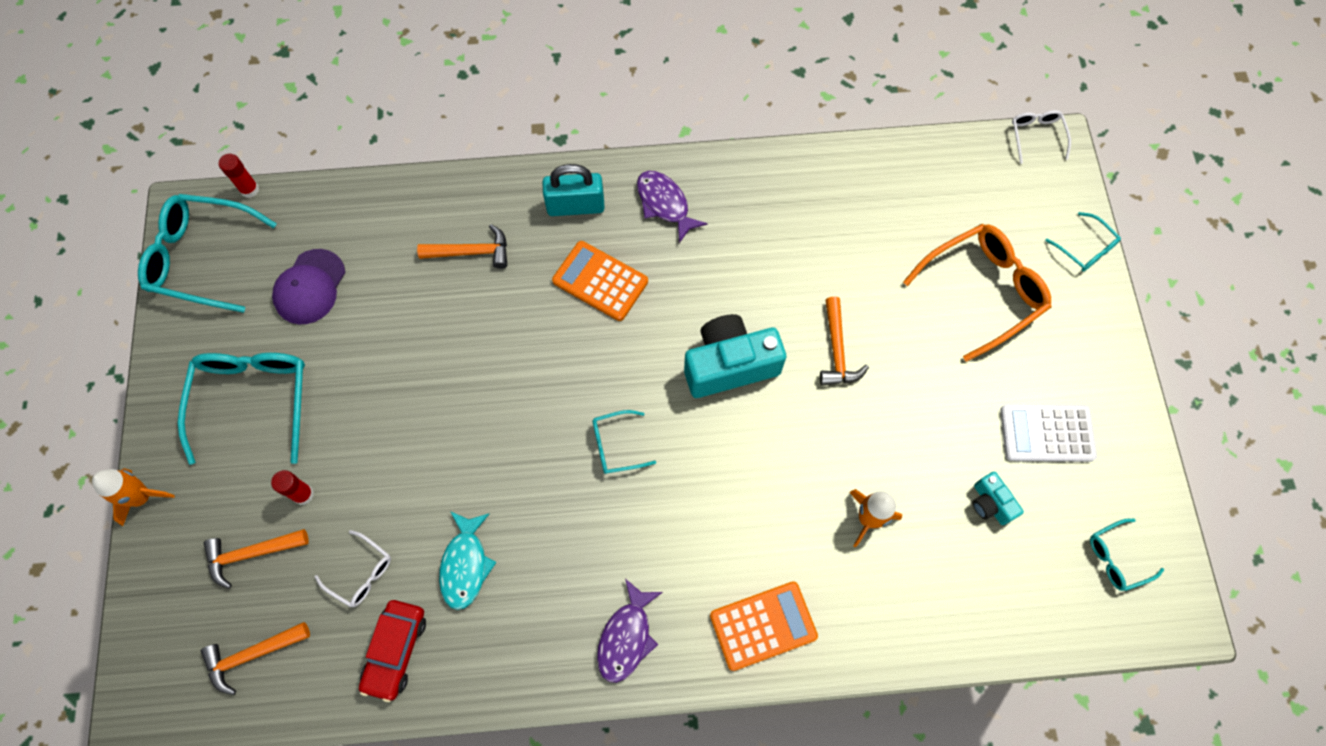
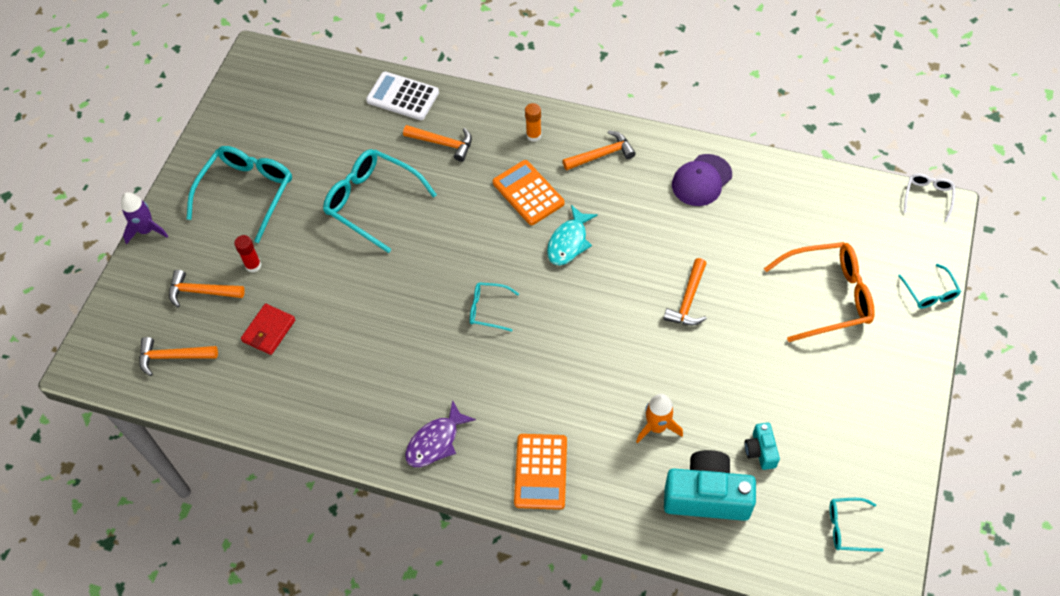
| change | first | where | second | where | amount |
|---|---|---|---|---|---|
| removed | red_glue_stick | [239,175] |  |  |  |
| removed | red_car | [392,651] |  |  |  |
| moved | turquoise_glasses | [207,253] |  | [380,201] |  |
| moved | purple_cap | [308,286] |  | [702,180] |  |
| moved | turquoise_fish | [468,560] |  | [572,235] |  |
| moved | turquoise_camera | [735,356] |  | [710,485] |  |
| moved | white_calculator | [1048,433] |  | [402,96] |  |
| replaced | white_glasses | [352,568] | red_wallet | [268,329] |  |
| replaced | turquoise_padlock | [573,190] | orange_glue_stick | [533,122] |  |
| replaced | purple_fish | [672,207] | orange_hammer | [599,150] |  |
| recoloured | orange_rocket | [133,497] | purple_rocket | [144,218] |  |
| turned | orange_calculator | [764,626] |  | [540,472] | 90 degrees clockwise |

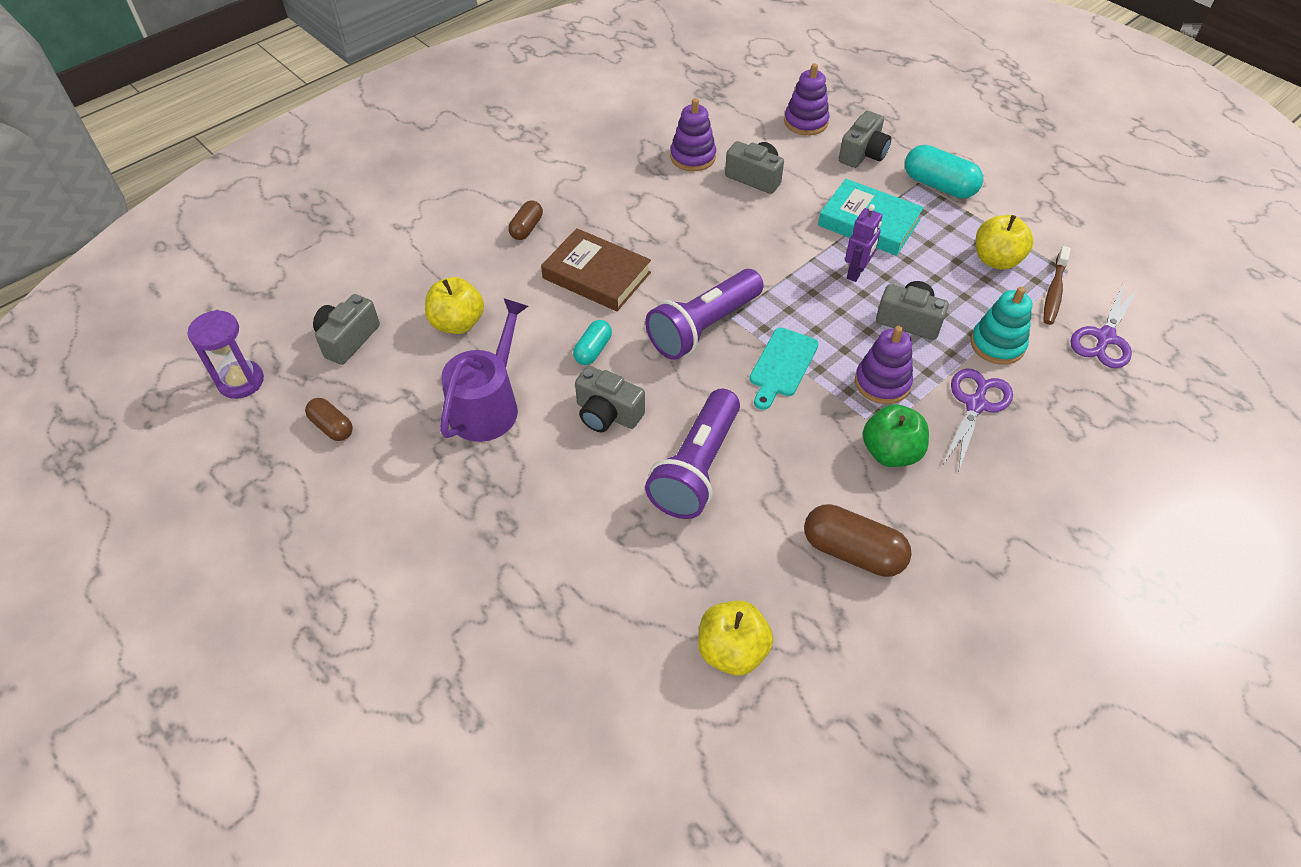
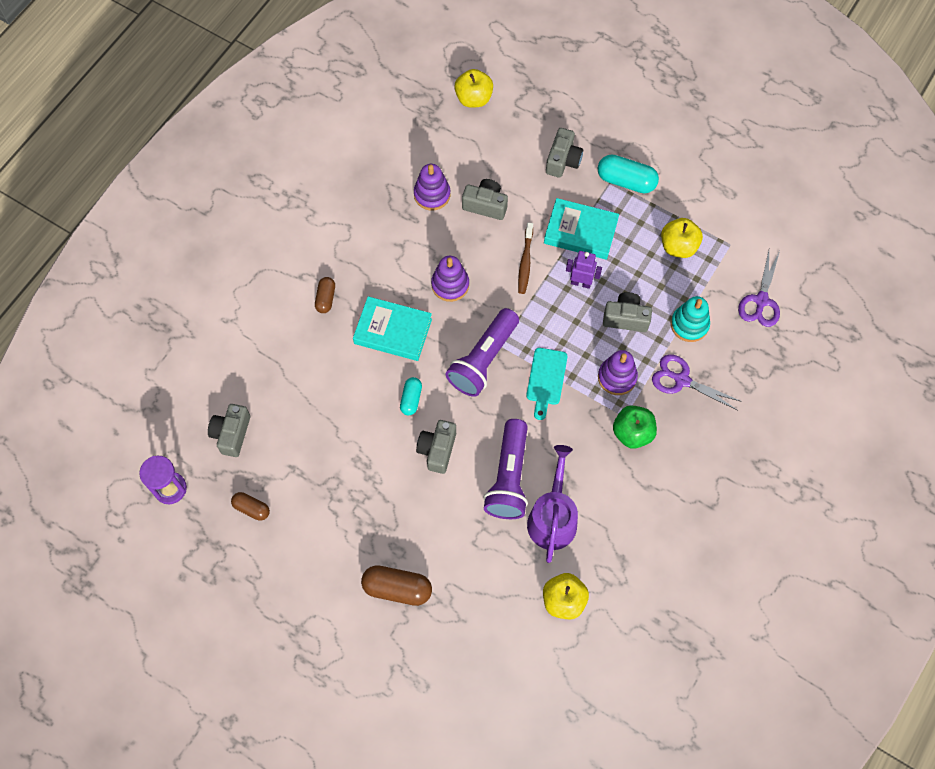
| change | first | where | second | where | amount |
|---|---|---|---|---|---|
| moved | yellow_apple | [454,305] |  | [473,88] |  |
| moved | purple_watering_can | [484,370] |  | [552,504] |  |
| moved | purple_stacking_toy | [806,99] |  | [450,279] |  |
| moved | brown_capsule | [858,540] |  | [396,585] |  |
| moved | brown_toothbrush | [1057,285] |  | [525,258] |  |
| recoloured | brown_book | [596,269] | turquoise_book | [392,328] |  |
| turned | grey_camera | [610,399] |  | [436,447] | 90 degrees clockwise |
| turned | purple_robot | [863,243] |  | [584,270] | 90 degrees counterclockwise |
| turned | purple_scissors | [977,420] |  | [697,382] | 75 degrees counterclockwise |

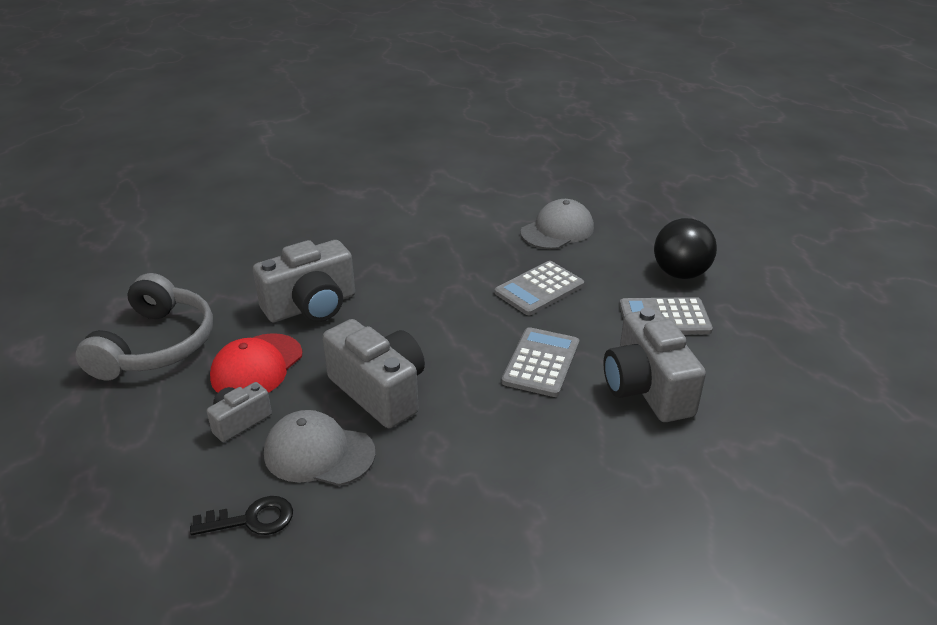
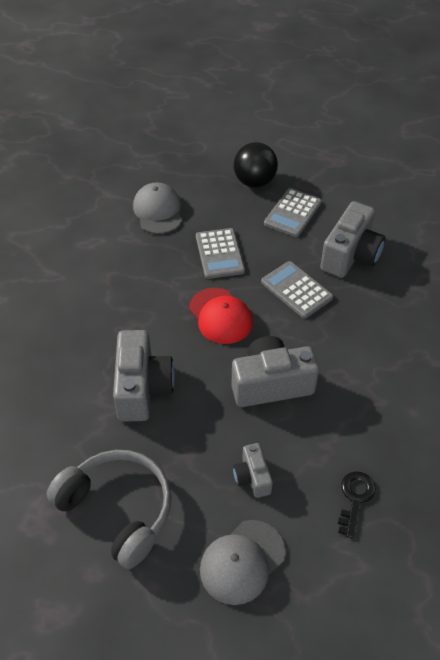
| change | first | where | second | where | amount |
|---|---|---|---|---|---|
| moved | red_cap | [256,363] |  | [221,316] |  |
| moved | grey_cap | [320,448] |  | [242,562] |  |
| turned | grey_camera | [654,365] |  | [352,239] | 75 degrees counterclockwise |

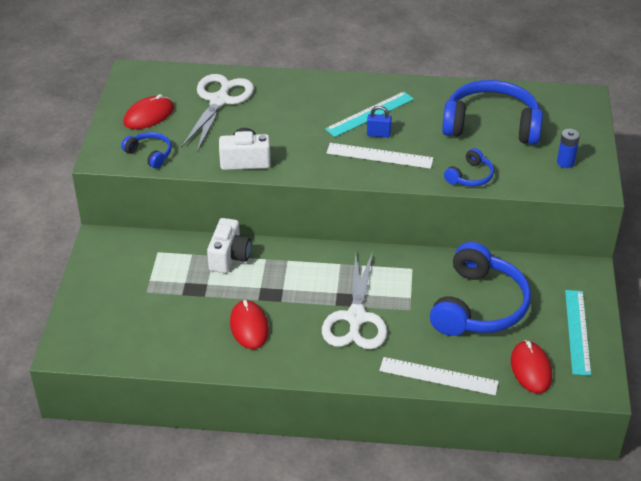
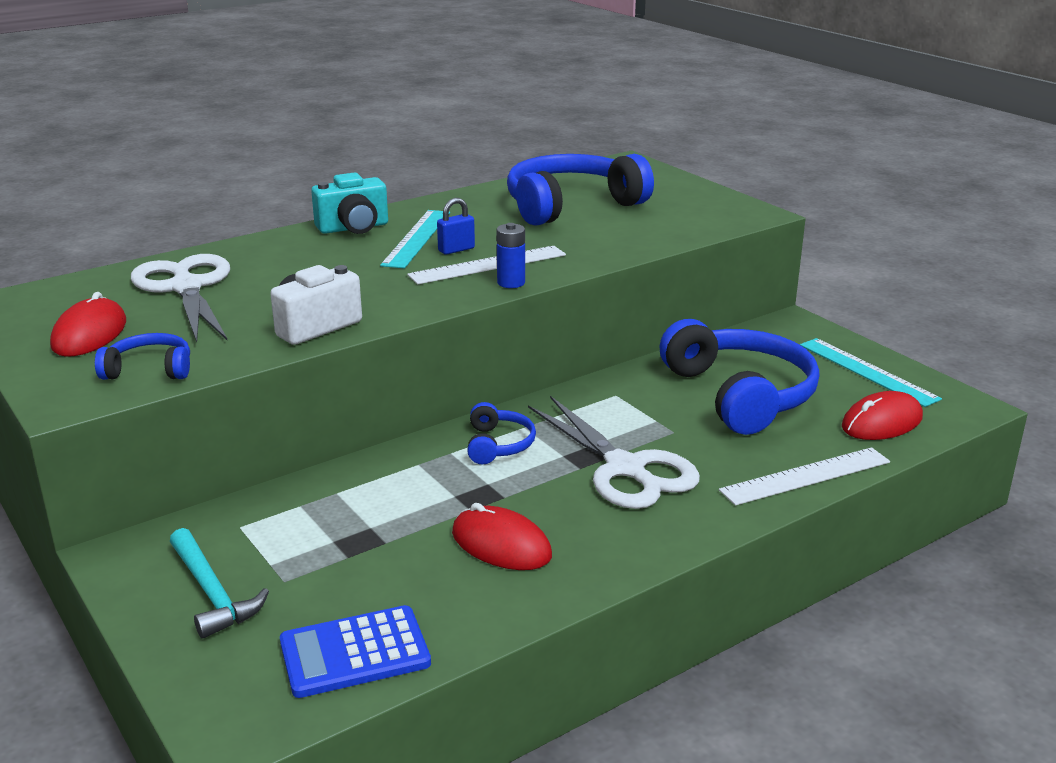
| change | first | where | second | where | amount |
|---|---|---|---|---|---|
| removed | white_camera | [229,245] |  |  |  |
| added |  |  | turquoise_hammer | [219,583] |  |
| added |  |  | blue_calculator | [355,651] |  |
| added |  |  | turquoise_camera | [349,203] |  |
| moved | blue_headphones | [469,167] |  | [501,433] |  |
| moved | blue_battery | [568,148] |  | [510,255] |  |
| turned | red_mouse | [531,367] |  | [882,415] | 75 degrees counterclockwise |

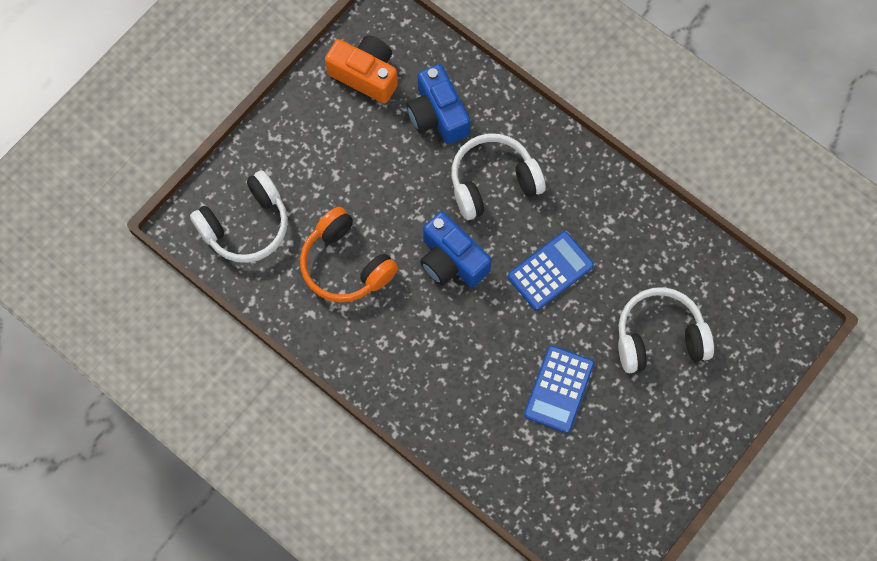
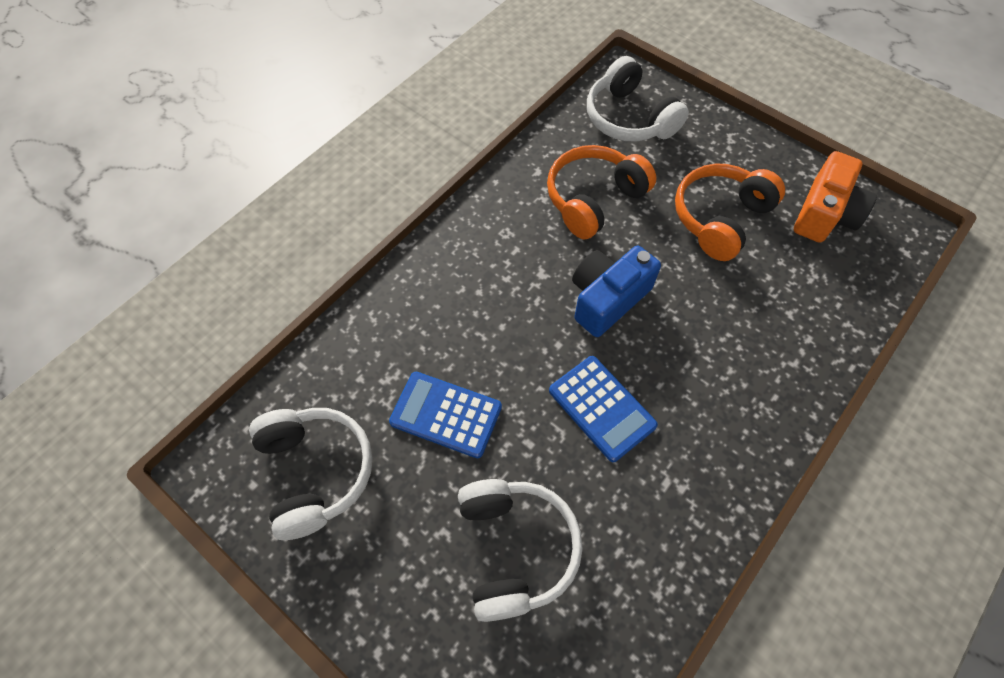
| change | first | where | second | where | amount |
|---|---|---|---|---|---|
| removed | blue_camera | [438,104] |  |  |  |
| added |  |  | orange_headphones | [730,212] |  |
| moved | white_headphones | [498,177] |  | [311,474] |  |

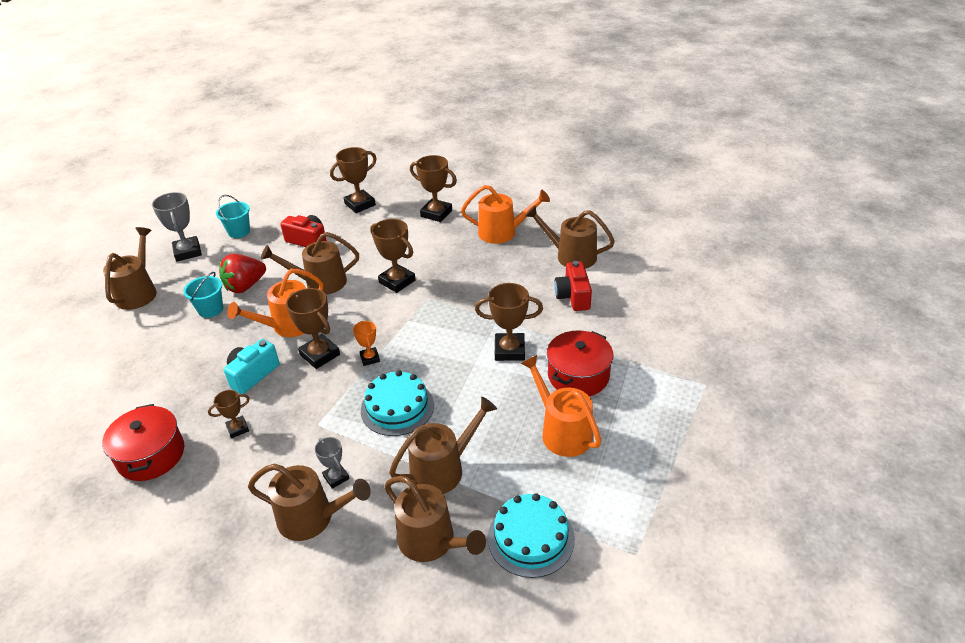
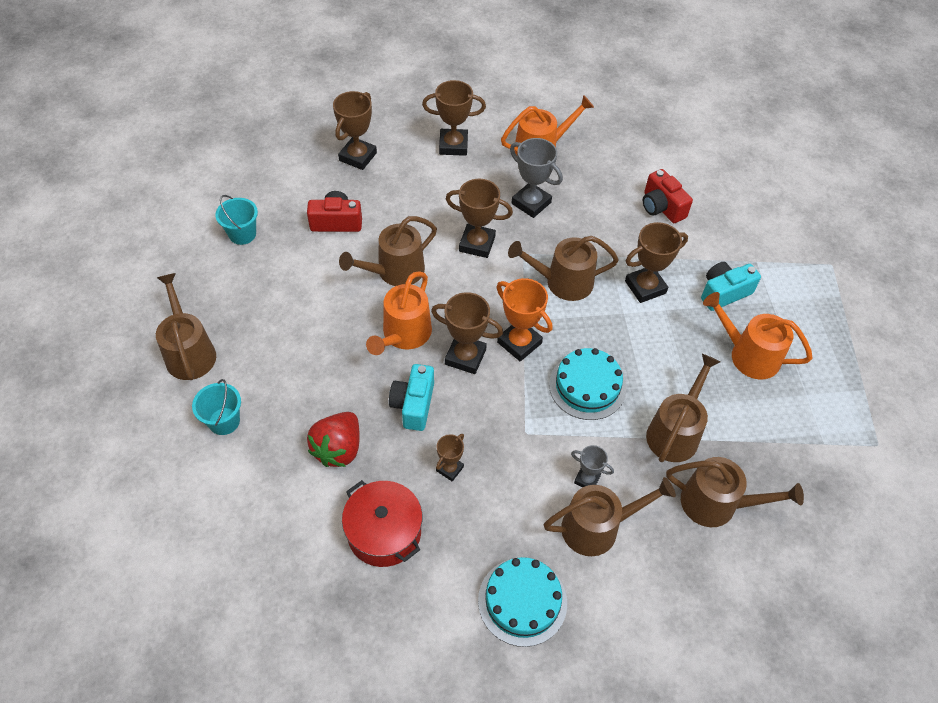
| change | first | where | second | where | amount |
|---|---|---|---|---|---|
| moved | grey_trophy | [177,227] |  | [536,178] |  |
| moved | turquoise_bucket | [203,295] |  | [216,407] |  |
| moved | red_strawberry | [242,273] |  | [333,439] |  |
| moved | turquoise_cake | [531,535] |  | [522,602] |  |
| moved | brown_watering_can | [570,237] |  | [563,268] |  |
| replaced | red_pot | [580,363] | turquoise_camera | [731,286] |  |
| resized | orange_trophy | [366,343] |  | [524,319] | x1.75 |

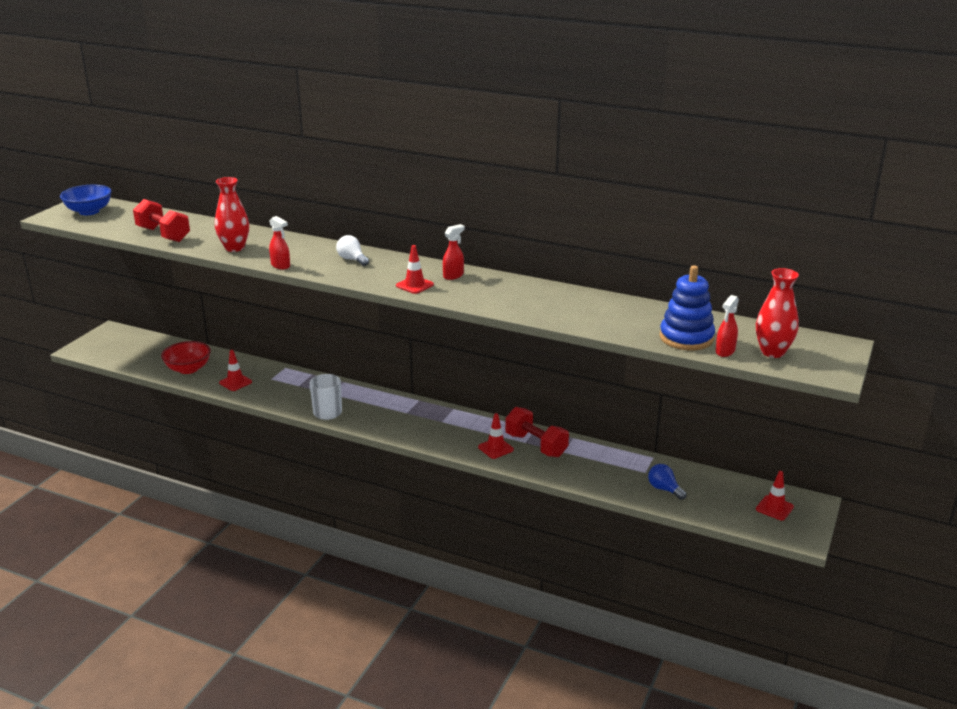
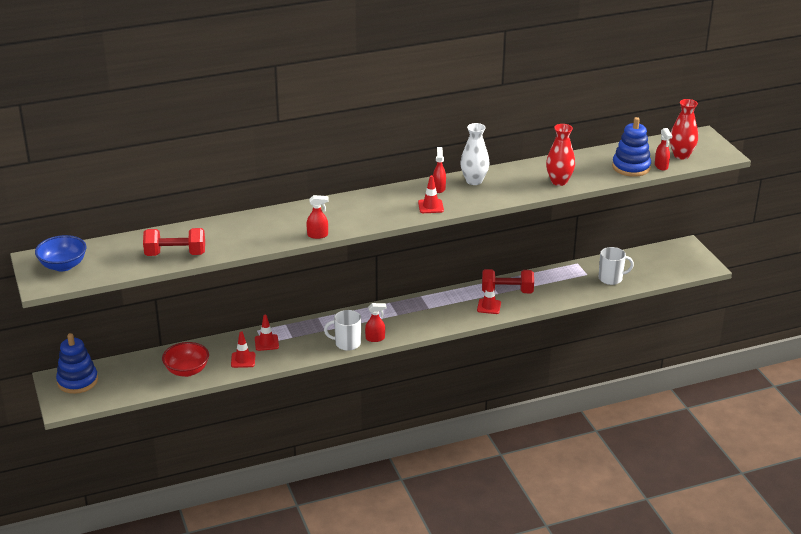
| change | first | where | second | where | amount |
|---|---|---|---|---|---|
| removed | white_light_bulb | [352,250] |  |  |  |
| added |  |  | blue_stacking_toy | [77,363] |  |
| added |  |  | red_spray_bottle | [375,322] |  |
| added |  |  | white_vase | [474,154] |  |
| moved | red_vase | [232,214] |  | [560,155] |  |
| moved | red_traffic_cone | [775,495] |  | [267,333] |  |
| replaced | blue_light_bulb | [667,482] | white_mug | [616,266] |  |

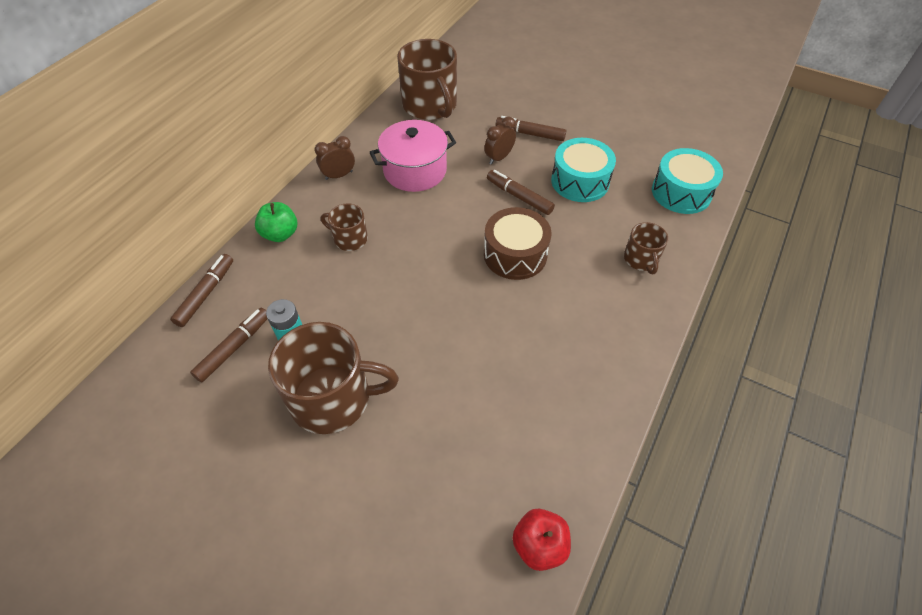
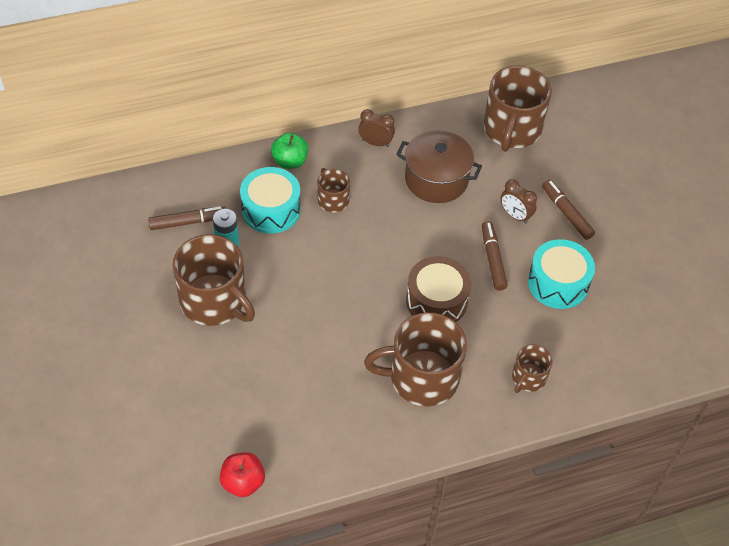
| change | first | where | second | where | amount |
|---|---|---|---|---|---|
| removed | brown_marker | [201,290] |  |  |  |
| added |  |  | brown_mug | [415,359] |  |
| moved | turquoise_drum | [687,181] |  | [270,200] |  |
| recoloured | pink_pot | [413,156] | brown_pot | [439,166] |  |
| turned | brown_clock | [500,140] |  | [518,201] | 135 degrees counterclockwise |

